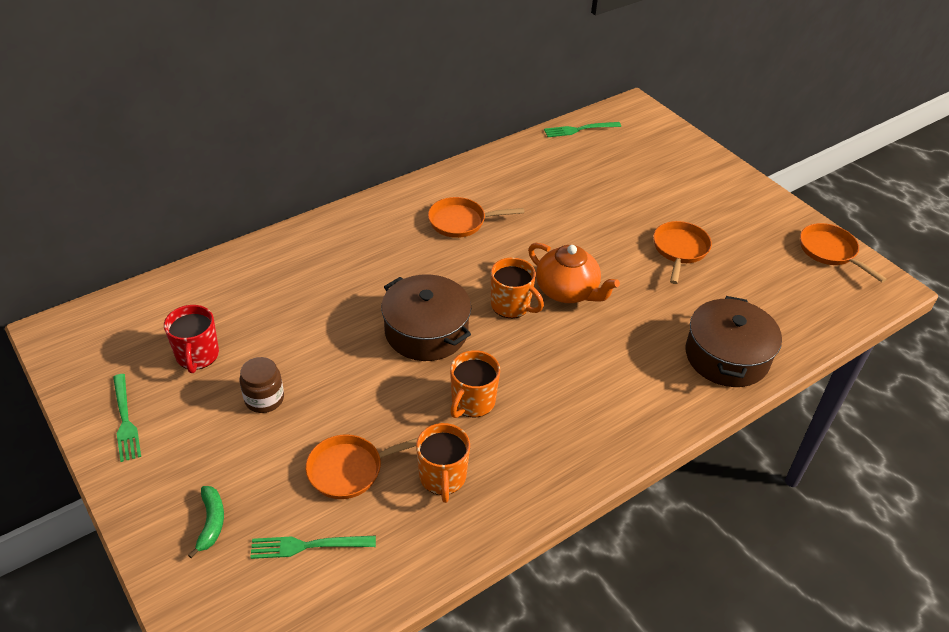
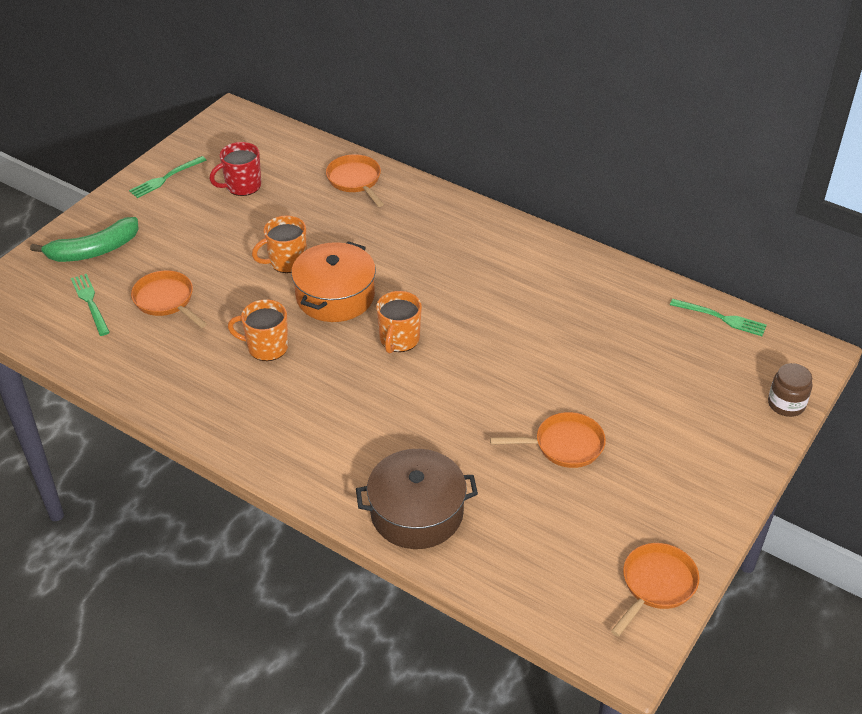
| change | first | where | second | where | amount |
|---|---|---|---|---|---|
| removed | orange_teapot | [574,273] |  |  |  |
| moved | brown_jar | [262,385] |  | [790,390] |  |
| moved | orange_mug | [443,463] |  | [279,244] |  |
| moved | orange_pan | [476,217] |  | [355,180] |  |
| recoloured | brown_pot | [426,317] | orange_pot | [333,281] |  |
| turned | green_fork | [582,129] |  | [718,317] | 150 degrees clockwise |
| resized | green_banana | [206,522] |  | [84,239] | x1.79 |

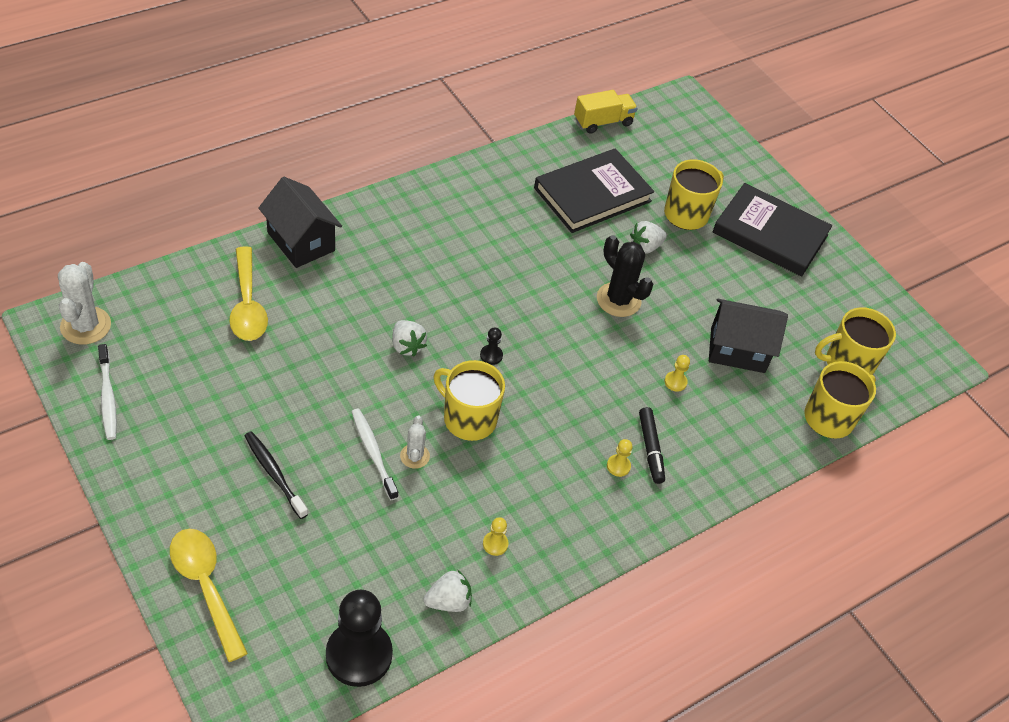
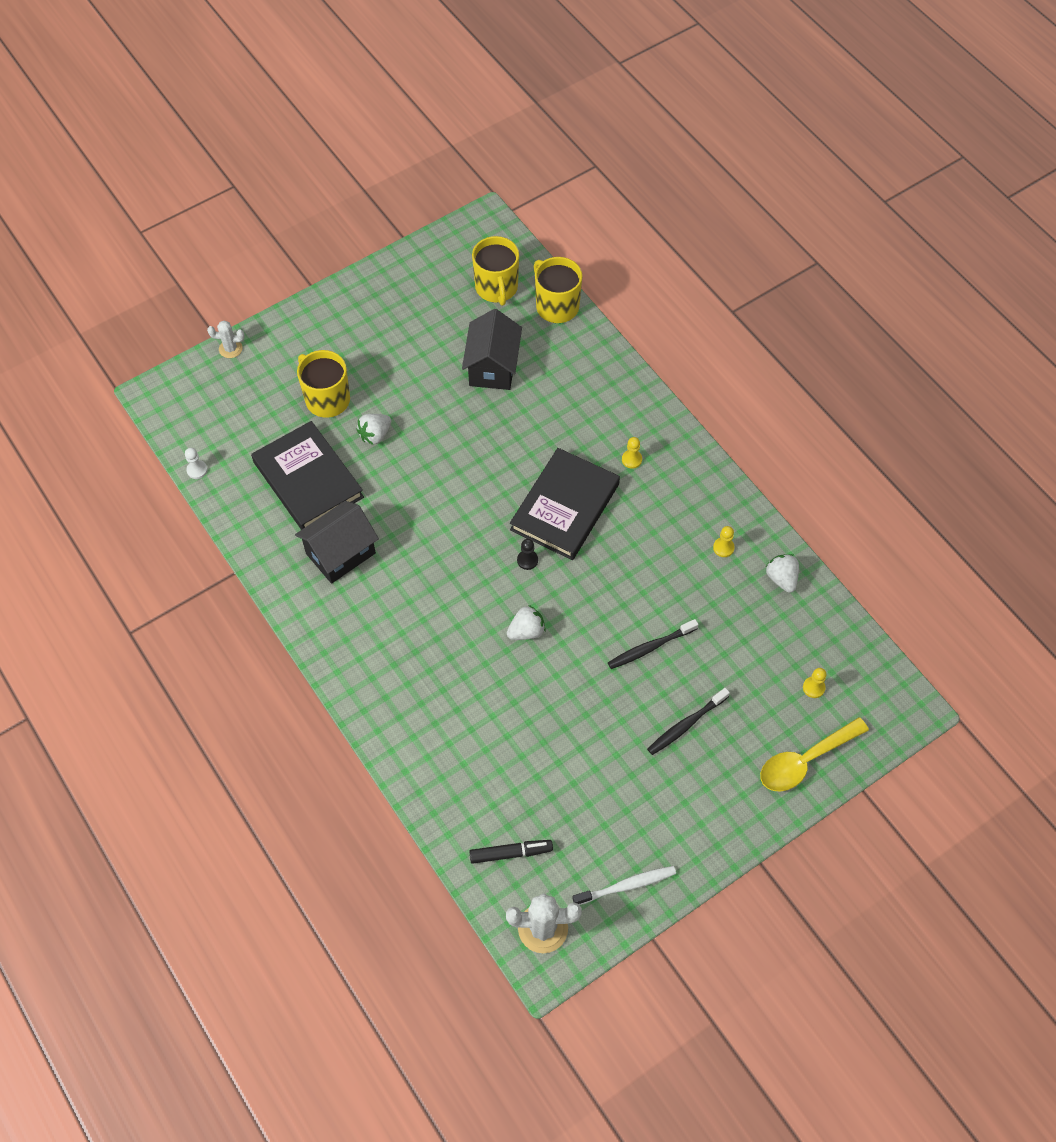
| change | first | where | second | where | amount |
|---|---|---|---|---|---|
| removed | yellow_spoon | [248,293] |  |  |  |
| removed | black_pawn | [359,638] |  |  |  |
| removed | yellow_mug | [469,400] |  |  |  |
| removed | black_cactus | [625,276] |  |  |  |
| moved | black_house | [300,222] |  | [337,542] |  |
| moved | white_cactus | [415,442] |  | [225,339] |  |
| moved | black_marker | [652,445] |  | [511,852] |  |
| moved | yellow_pawn | [677,373] |  | [815,683] |  |
| moved | black_book | [772,230] |  | [565,504] |  |
| replaced | yellow_truck | [606,111] | white_pawn | [196,463] |  |
| recoloured | white_toothbrush | [374,454] | black_toothbrush | [653,644] |  |
| turned | white_strawberry | [648,237] |  | [374,429] | 75 degrees clockwise |

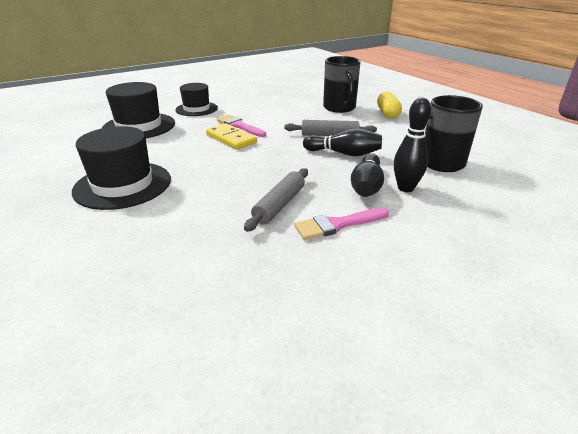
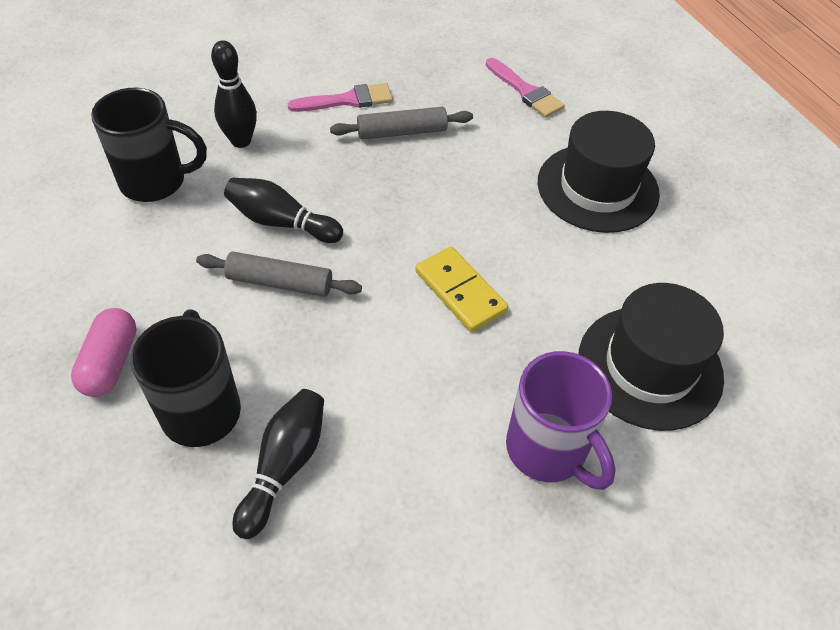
| change | first | where | second | where | amount |
|---|---|---|---|---|---|
| moved | pink_brush | [241,126] |  | [525,88] |  |
| moved | black_bowling_pin | [367,175] |  | [278,464] |  |
| replaced | black_hat | [196,99] | purple_mug | [561,420] |  |
| recoloured | yellow_capsule | [389,105] | pink_capsule | [104,352] |  |
| turned | grey_rolling_pin | [276,200] |  | [401,123] | 45 degrees clockwise |

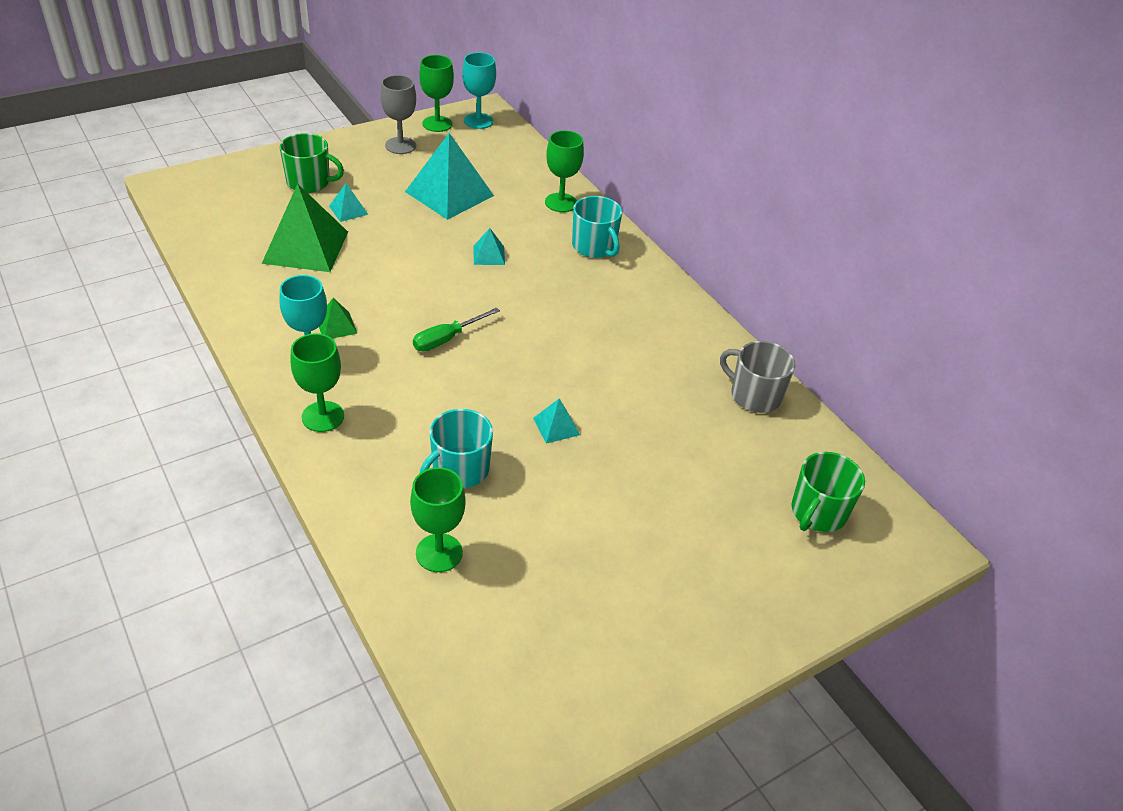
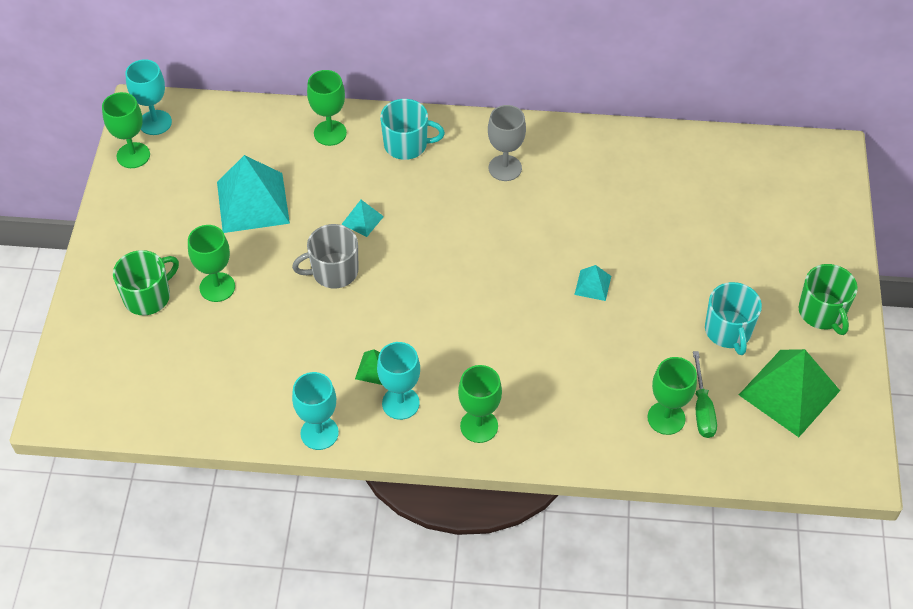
| change | first | where | second | where | amount |
|---|---|---|---|---|---|
| added |  |  | turquoise_goblet | [315,411] |  |
| moved | green_pyramid | [305,228] |  | [789,393] |  |
| moved | grey_goblet | [398,114] |  | [507,143] |  |
| moved | green_screwdriver | [456,329] |  | [705,394] |  |
| moved | turquoise_mug | [456,448] |  | [733,318] |  |
| moved | grey_mug | [757,377] |  | [325,256] |  |
| moved | green_mug | [828,492] |  | [828,299] |  |
| replaced | turquoise_pyramid | [348,202] | green_goblet | [211,263] |  |

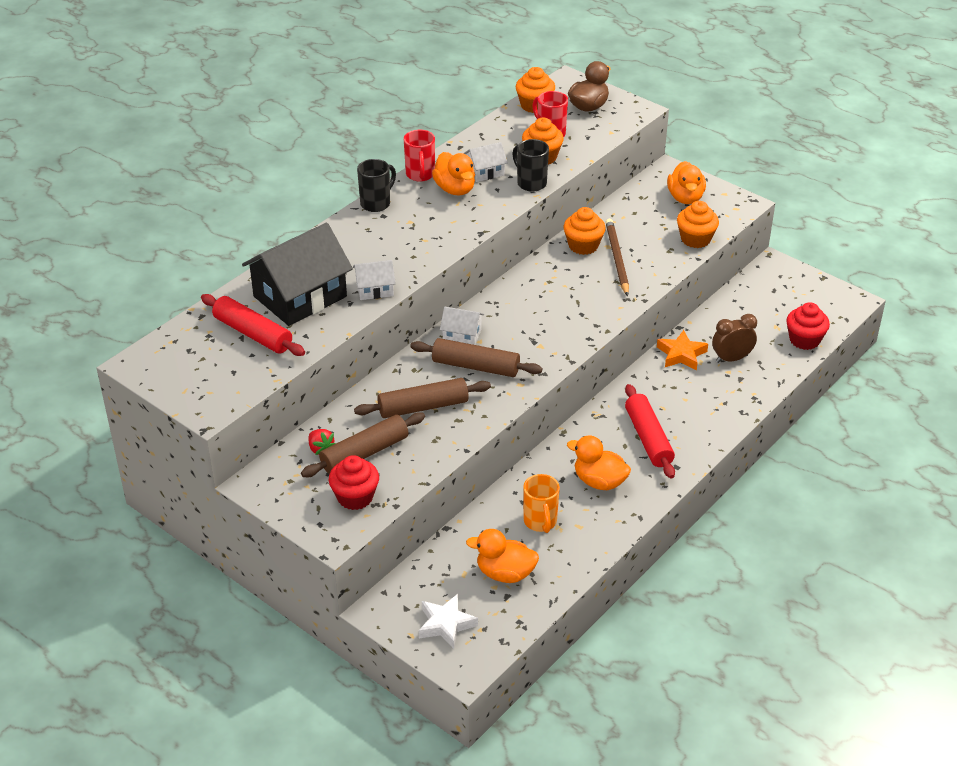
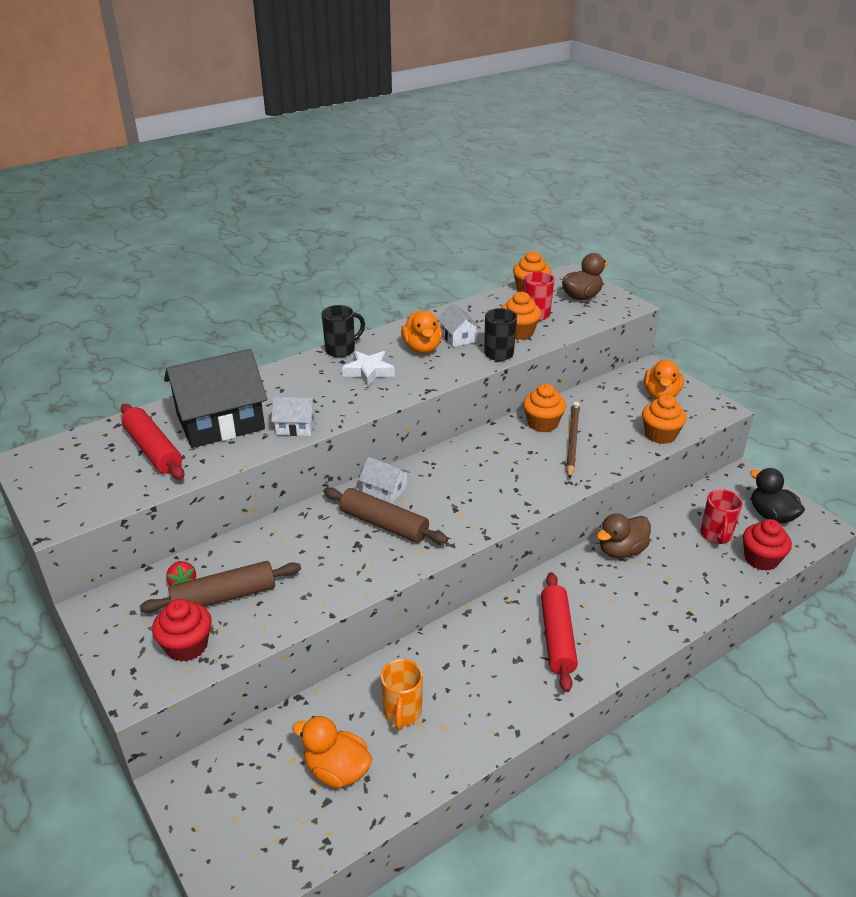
| change | first | where | second | where | amount |
|---|---|---|---|---|---|
| removed | brown_rolling_pin | [422,398] |  |  |  |
| removed | orange_duck | [599,462] |  |  |  |
| removed | brown_clock | [734,338] |  |  |  |
| added |  |  | black_duck | [777,495] |  |
| moved | red_mug | [419,156] |  | [721,516] |  |
| moved | white_star | [448,621] |  | [368,369] |  |
| replaced | orange_star | [682,350] | brown_duck | [624,536] |  |
| turned | white_house | [485,162] |  | [459,325] | 75 degrees clockwise |

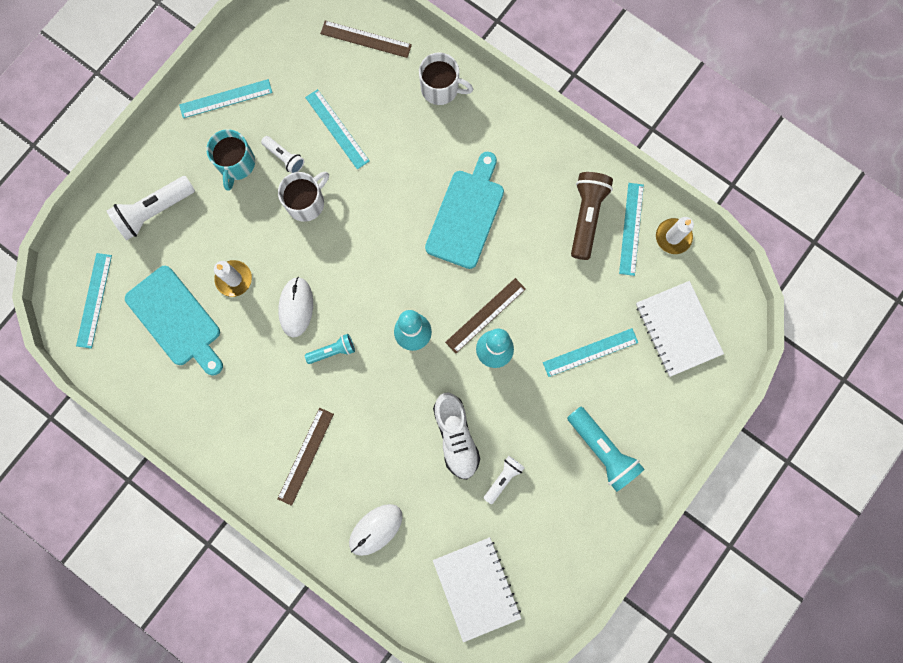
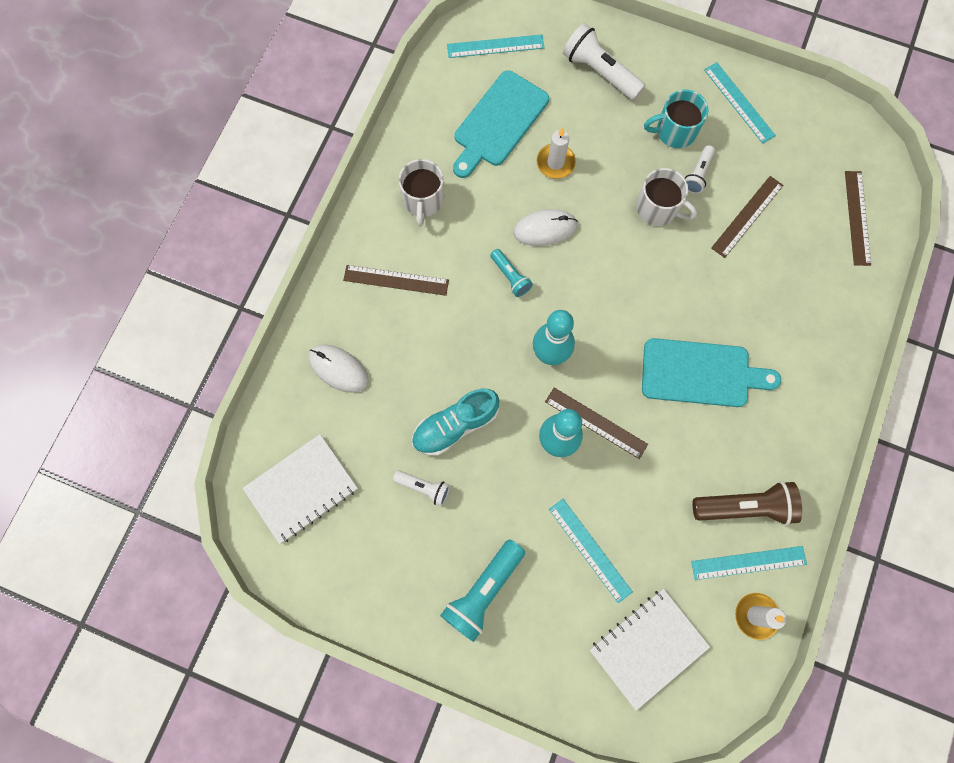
| change | first | where | second | where | amount |
|---|---|---|---|---|---|
| moved | white_mug | [446,79] |  | [421,192] |  |
| recoloured | turquoise_ruler | [337,129] | brown_ruler | [747,217] |  |
| recoloured | white_shoe | [456,436] | turquoise_shoe | [456,422] |  |

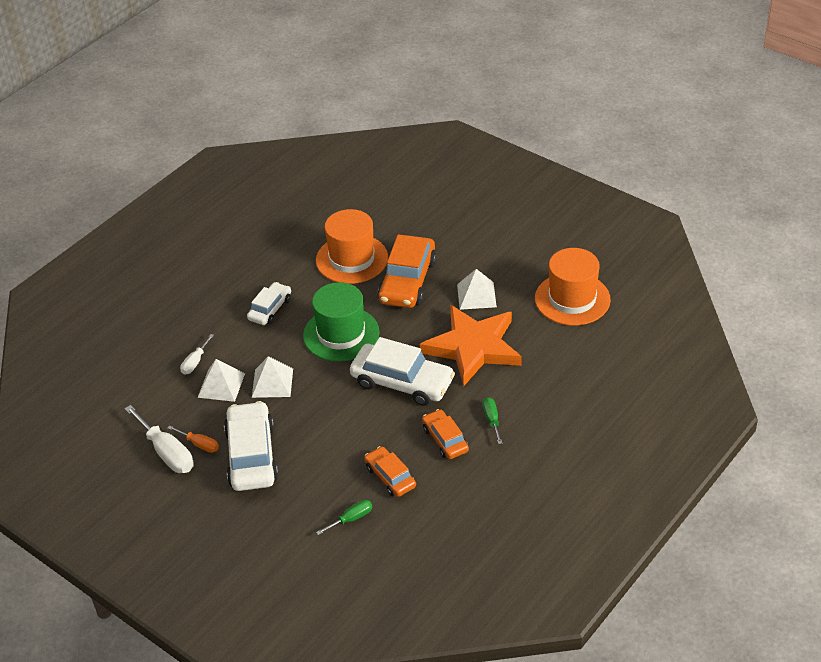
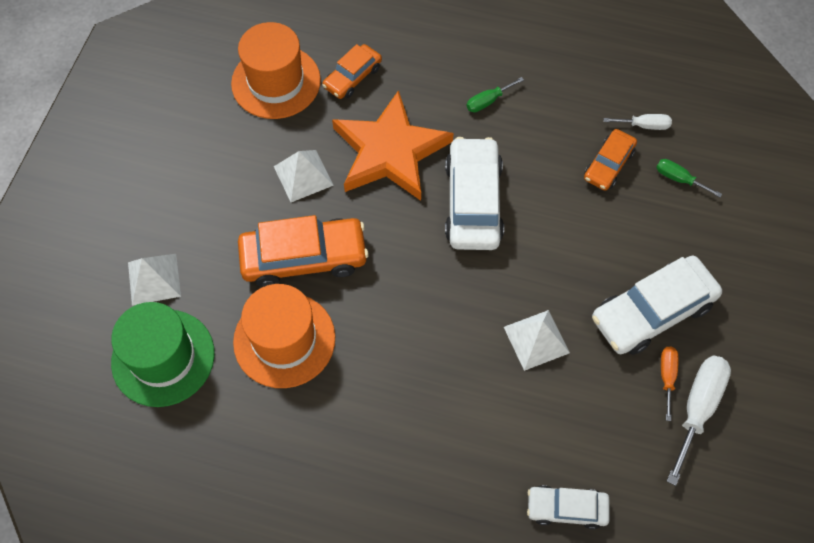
| change | first | where | second | where | amount |
|---|---|---|---|---|---|
| moved | white_screwdriver | [197,354] |  | [637,122] |  |
| moved | white_pyramid | [221,380] |  | [154,280] |  |
| moved | white_car | [269,303] |  | [568,507] |  |
| moved | green_hat | [341,322] |  | [163,354] |  |
| moved | orange_car | [445,434] |  | [352,71] |  |

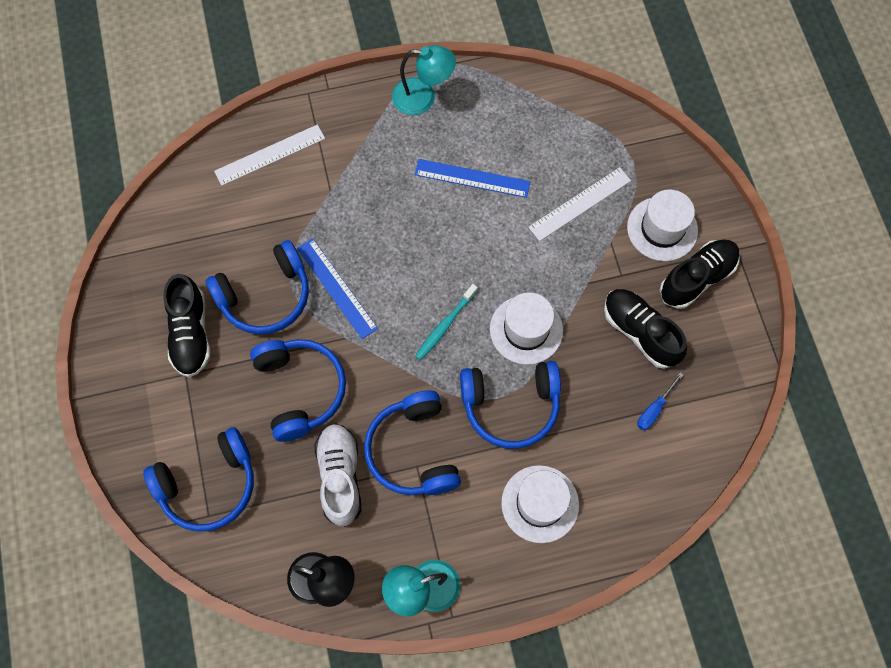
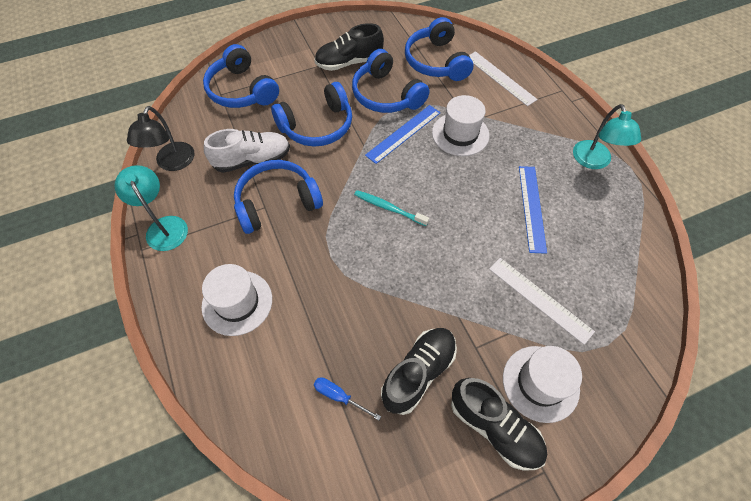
| change | first | where | second | where | amount |
|---|---|---|---|---|---|
| moved | blue_headphones | [510,405] |  | [439,49] |  |
| moved | white_hat | [526,328] |  | [460,125] |  |

